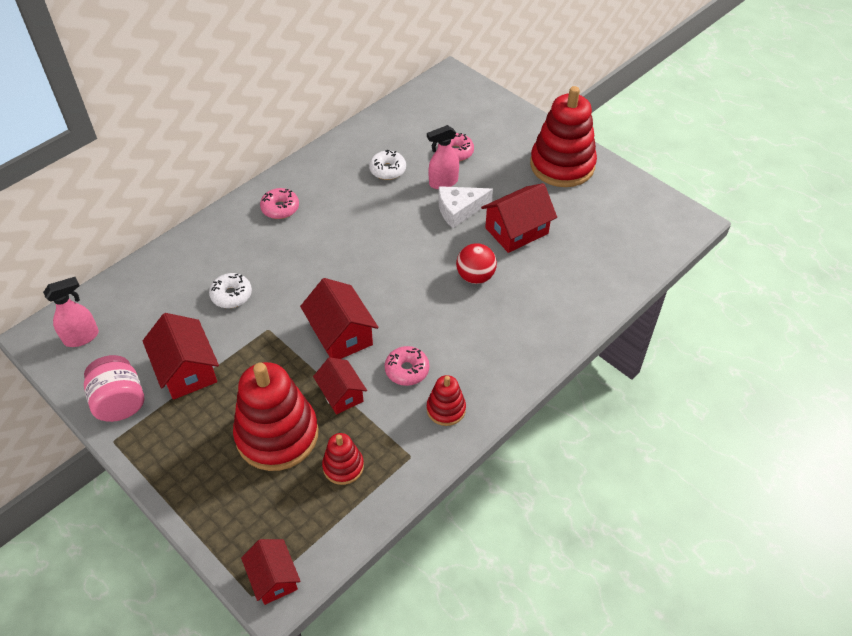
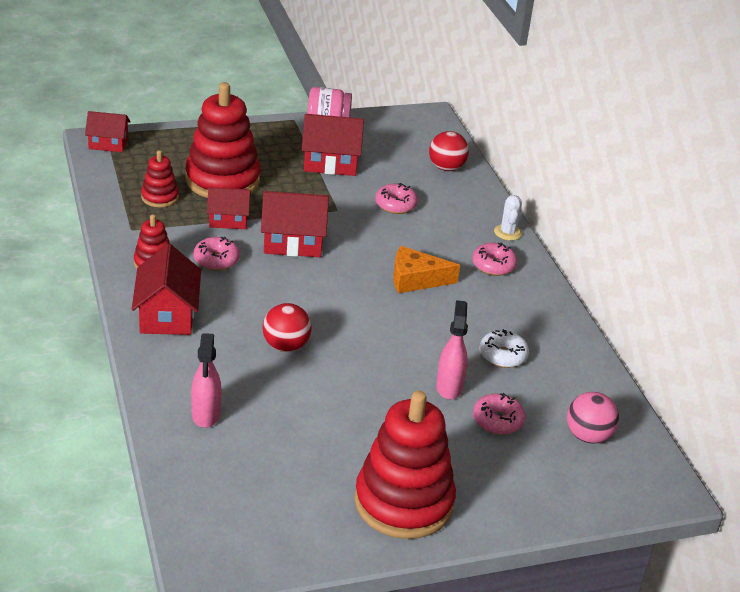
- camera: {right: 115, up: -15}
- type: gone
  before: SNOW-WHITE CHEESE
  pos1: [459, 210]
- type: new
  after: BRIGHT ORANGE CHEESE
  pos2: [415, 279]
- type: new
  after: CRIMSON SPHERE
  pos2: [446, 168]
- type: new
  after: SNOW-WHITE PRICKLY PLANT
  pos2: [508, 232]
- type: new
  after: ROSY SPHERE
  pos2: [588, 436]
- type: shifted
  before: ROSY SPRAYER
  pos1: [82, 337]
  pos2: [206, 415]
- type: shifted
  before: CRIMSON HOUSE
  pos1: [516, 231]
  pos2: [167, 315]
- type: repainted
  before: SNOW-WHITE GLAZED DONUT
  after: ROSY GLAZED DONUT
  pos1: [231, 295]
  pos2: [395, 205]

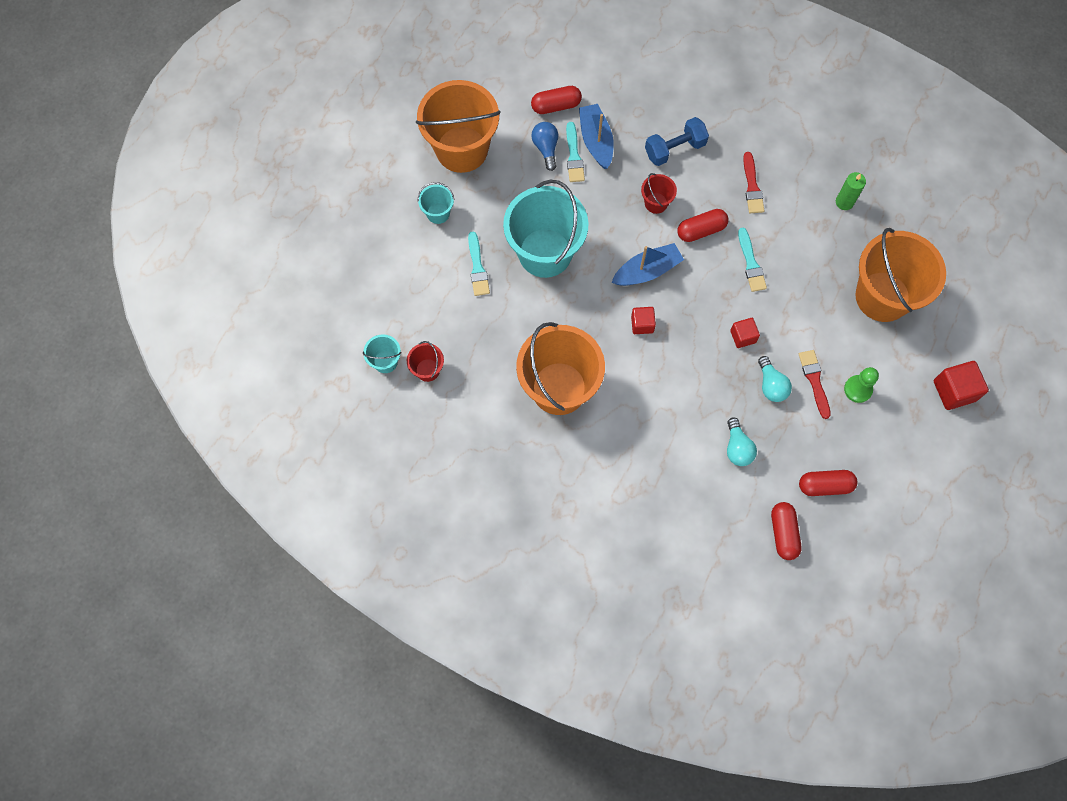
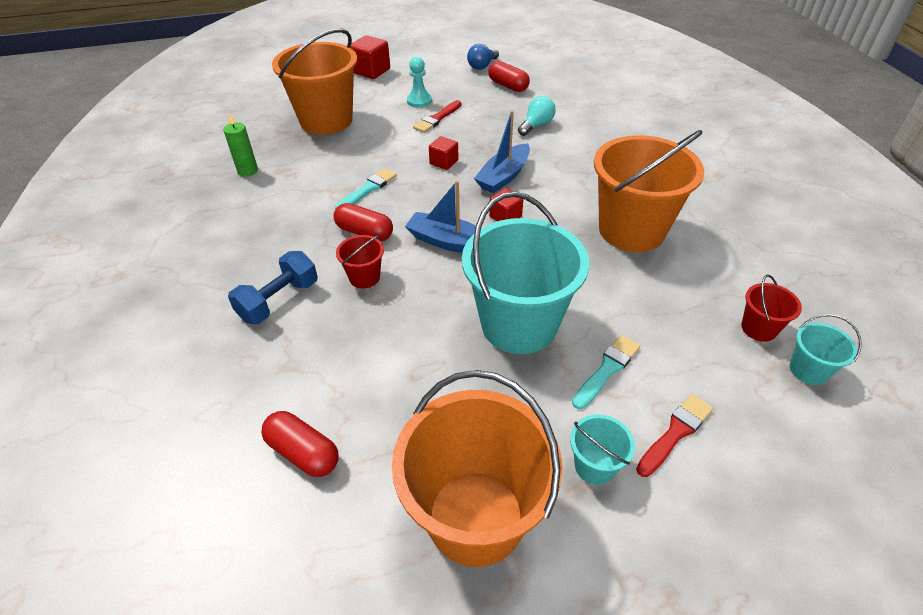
- camera: {right: -130, up: -25}
- type: gone
  before: TURQUOISE BRUSH
  pos1: [574, 156]
- type: gone
  before: TURQUOISE LIGHT BULB
  pos1: [771, 385]
- type: gone
  before: CRIMSON PILL
  pos1: [783, 533]
- type: shifted
  before: COBALT LIGHT BULB
  pos1: [546, 148]
  pos2: [482, 66]
- type: shifted
  before: COBALT SAILBOAT
  pos1: [596, 141]
  pos2: [503, 176]
- type: shifted
  before: CRIMSON BRUSH
  pos1: [752, 186]
  pos2: [675, 433]
- type: repainted
  before: LEAF-GREEN GAME PAWN
  after: TURQUOISE GAME PAWN
  pos1: [858, 389]
  pos2: [419, 101]
- type: rotated
  before: COBALT FREE WEIGHT
  pos1: [675, 149]
  pos2: [279, 301]
  turn: -75

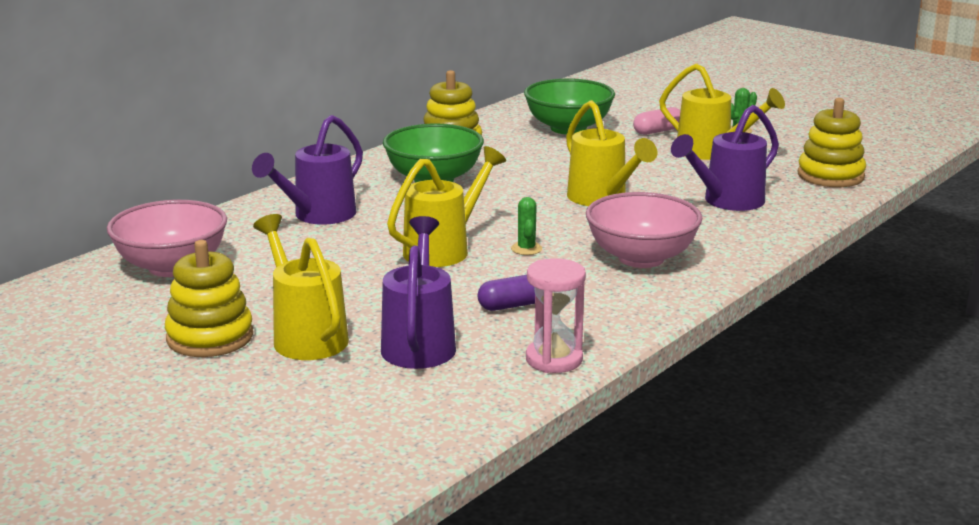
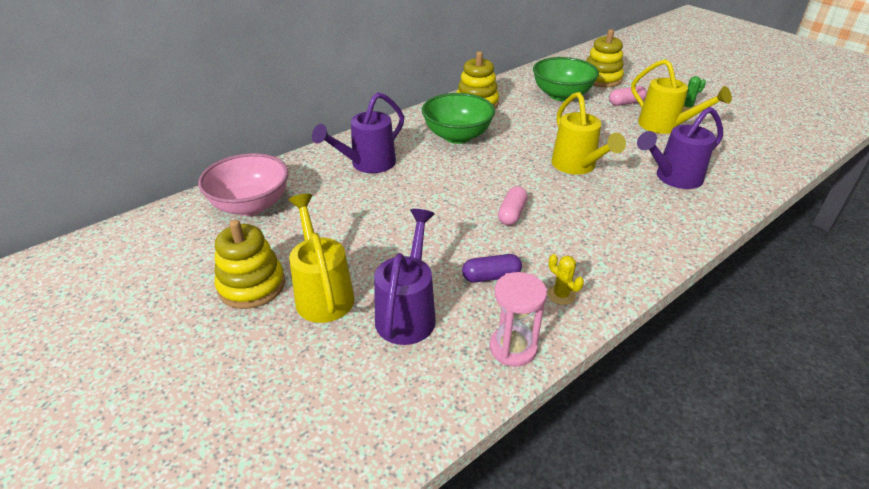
- camera: {right: 10, up: 15}
- type: gone
  before: GOLDEN WATERING POT
  pos1: [443, 249]
- type: gone
  before: ROSY SERVING BOWL
  pos1: [641, 258]
- type: new
  after: GOLDEN PRICKLY PLANT
  pos2: [561, 295]
- type: shifted
  before: GOLDEN STACKING RINGS
  pos1: [830, 176]
  pos2: [601, 79]
- type: swapped
  before: LEAF-GREEN PRICKLY PLANT
  after: ROSY PILL
  pos1: [526, 249]
  pos2: [512, 214]

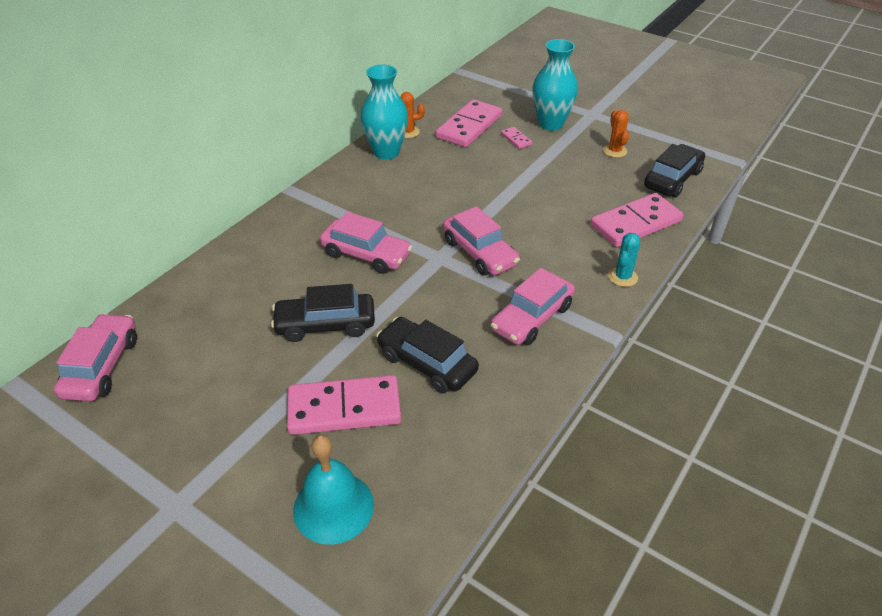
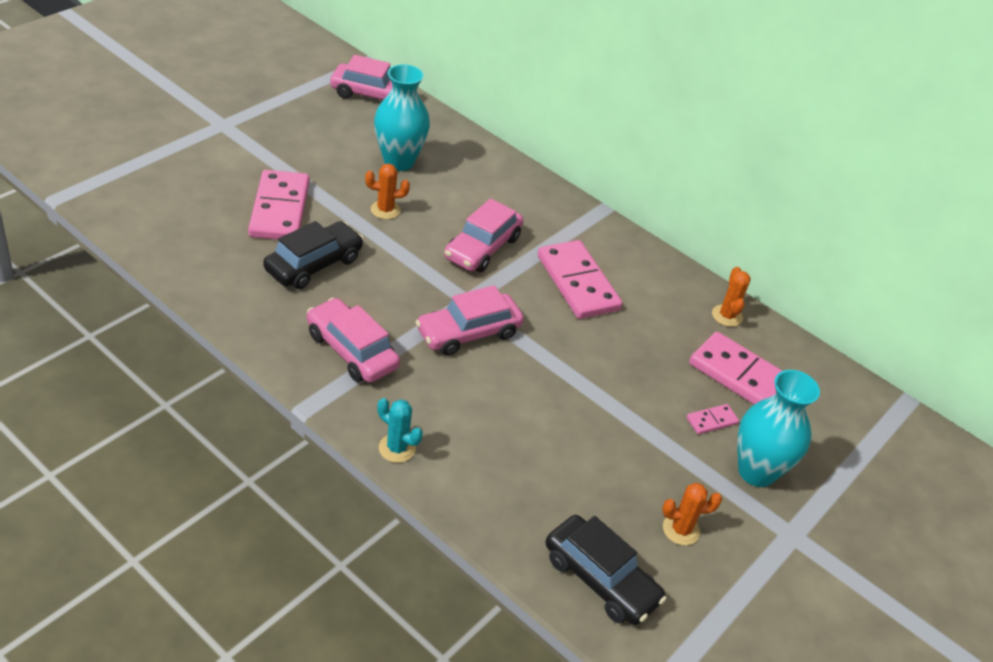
- camera: {right: 90, up: 0}
- type: gone
  before: TURQUOISE BELL
  pos1: [333, 507]
- type: shifted
  before: TURQUOISE VASE
  pos1: [386, 152]
  pos2: [399, 161]
- type: shifted
  before: ROSY DOMINO PIECE
  pos1: [635, 223]
  pos2: [578, 283]
- type: swapped
  before: BLACK AUTOMOBILE
  after: BRIGHT ORANGE PRICKLY PLANT
  pos1: [325, 324]
  pos2: [385, 210]

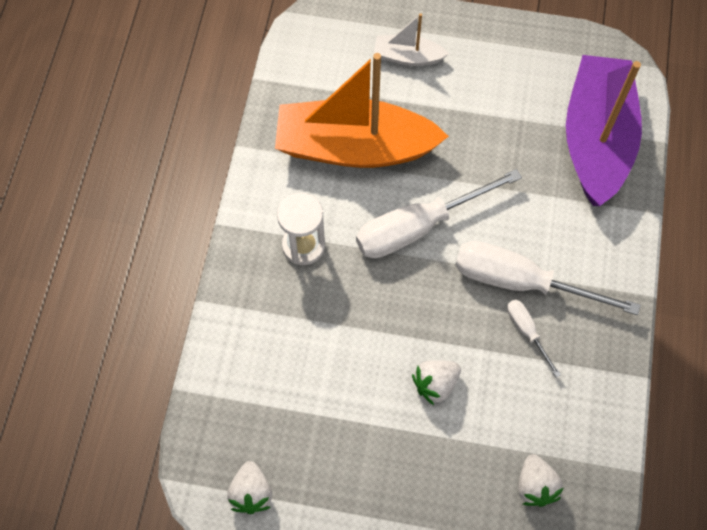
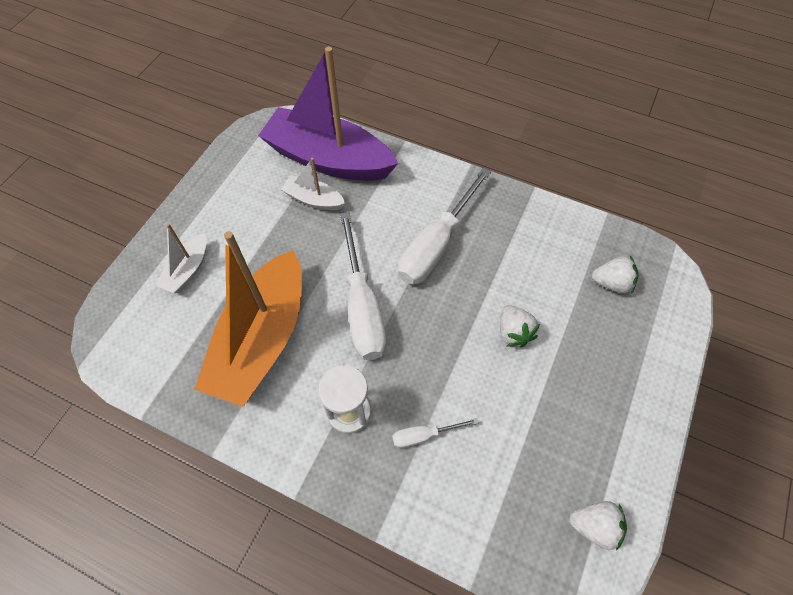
- camera: {right: -75, up: -5}
- type: new
  after: SNOW-WHITE SAILBOAT
  pos2: [314, 200]
- type: shifted
  before: SNOW-WHITE FLAT SCREWDRIVER
  pos1: [527, 332]
  pos2: [424, 435]

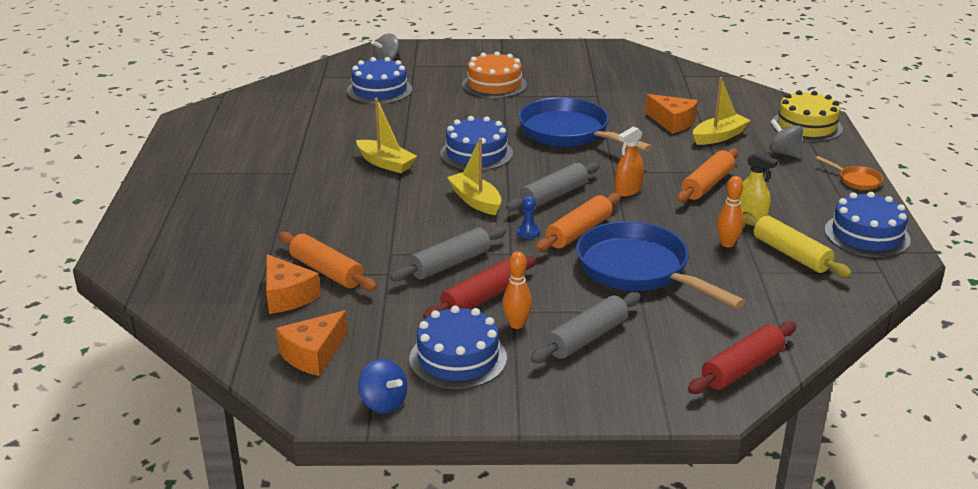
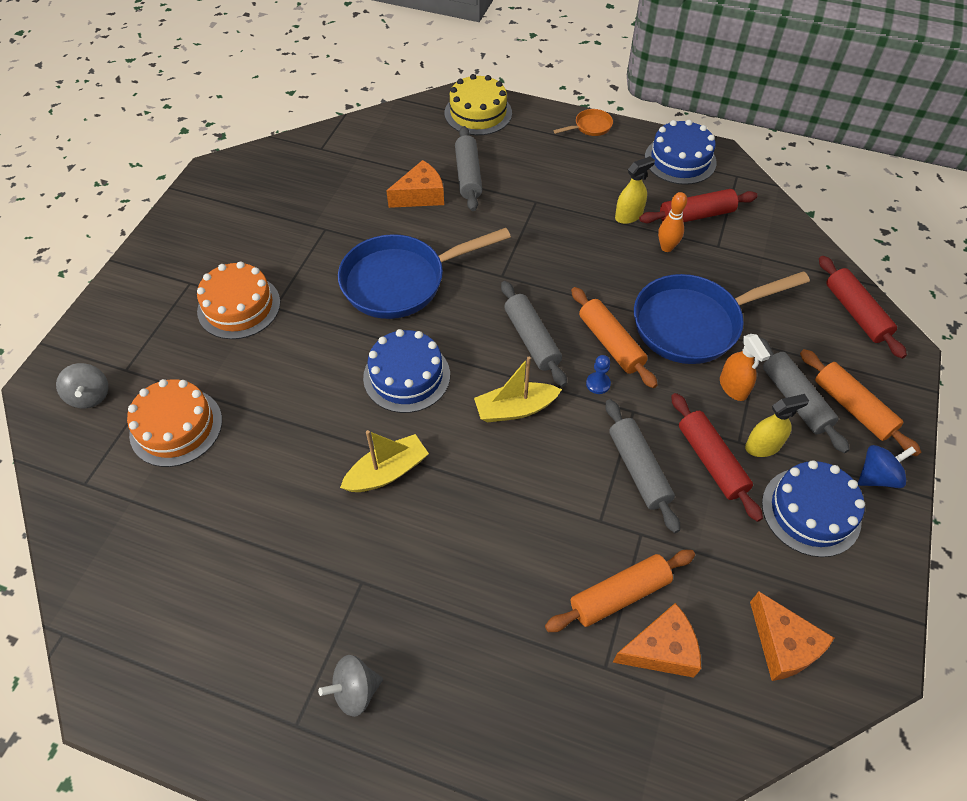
- camera: {right: -70, up: 25}
- type: shifted
  before: COBALT WHIRLIGIG
  pos1: [383, 403]
  pos2: [877, 476]
- type: shifted
  before: BRIGHT ORANGE SPRAYER
  pos1: [628, 190]
  pos2: [733, 387]
- type: shifted
  before: BRIGHT ORANGE PASTRY ROLLER
  pos1: [707, 184]
  pos2: [852, 408]
- type: shifted
  before: GREY WHIRLIGIG
  pos1: [784, 153]
  pos2: [355, 691]
- type: swapped
  before: BRIGHT ORANGE BOWLING PIN
  after: GOLDEN SPRAYER
  pos1: [516, 324]
  pos2: [763, 446]
- type: swapped
  before: GOLDEN SAILBOAT
  after: GREY PASTRY ROLLER
  pos1: [719, 136]
  pos2: [468, 175]
- type: repainted
  before: COBALT CAKE
  after: BRIGHT ORANGE CAKE
  pos1: [379, 90]
  pos2: [176, 427]
- type: repainted
  before: GOLDEN PASTRY ROLLER
  after: CRIMSON PASTRY ROLLER
  pos1: [791, 254]
  pos2: [696, 215]

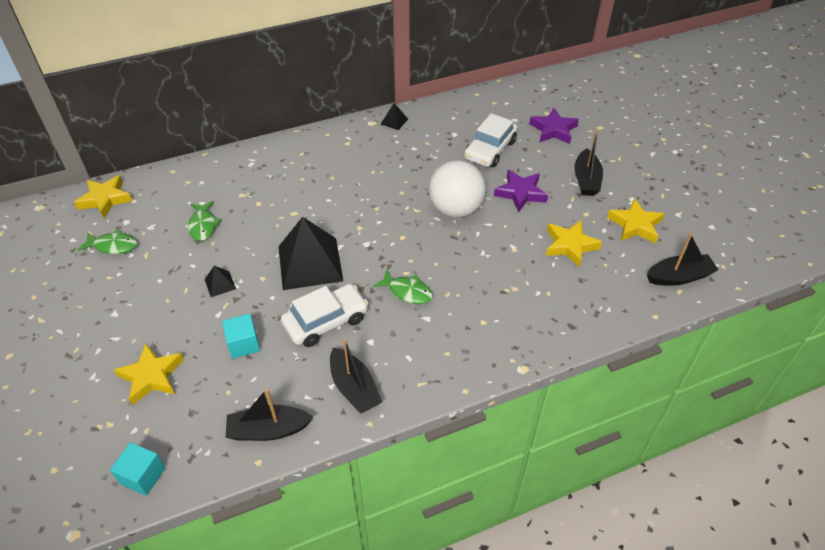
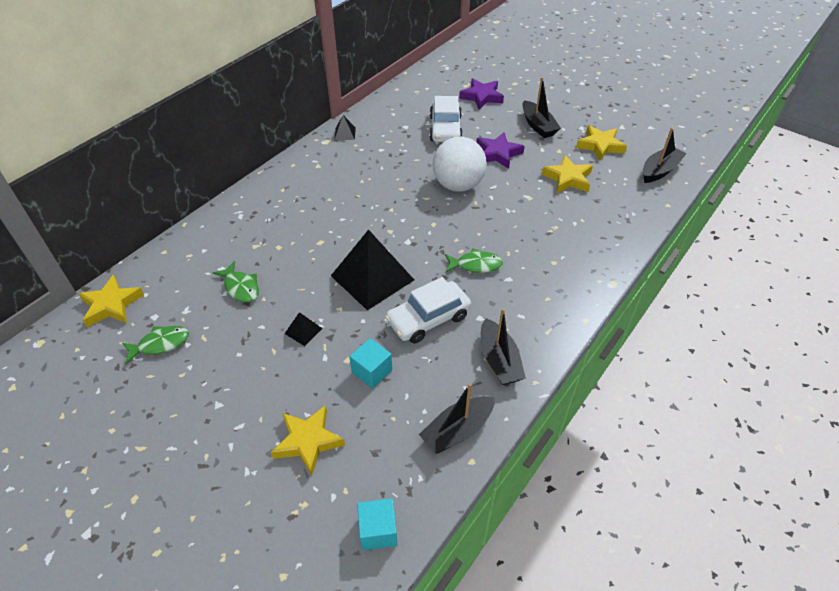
- camera: {right: -30, up: 0}
- type: rotated
  before: SNOW-WHITE AUTOMOBILE
  pos1: [326, 321]
  pos2: [428, 319]
  turn: -150
- type: rotated
  before: BLACK SAILBOAT
  pos1: [354, 388]
  pos2: [499, 360]
  turn: 45

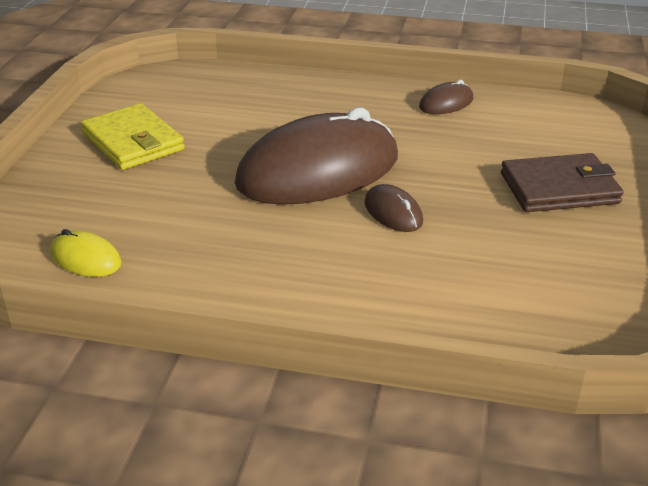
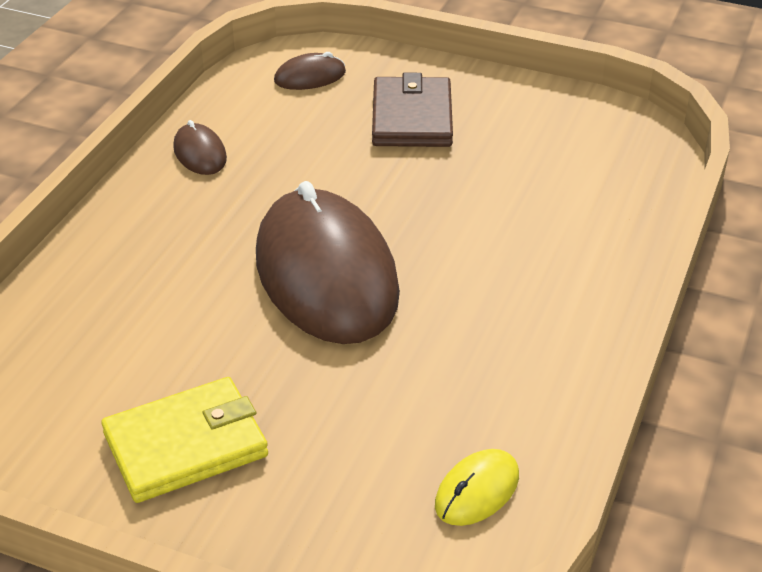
- camera: {right: -80, up: 5}
- type: shifted
  before: RUSSET PC MOUSE
  pos1: [393, 212]
  pos2: [310, 76]

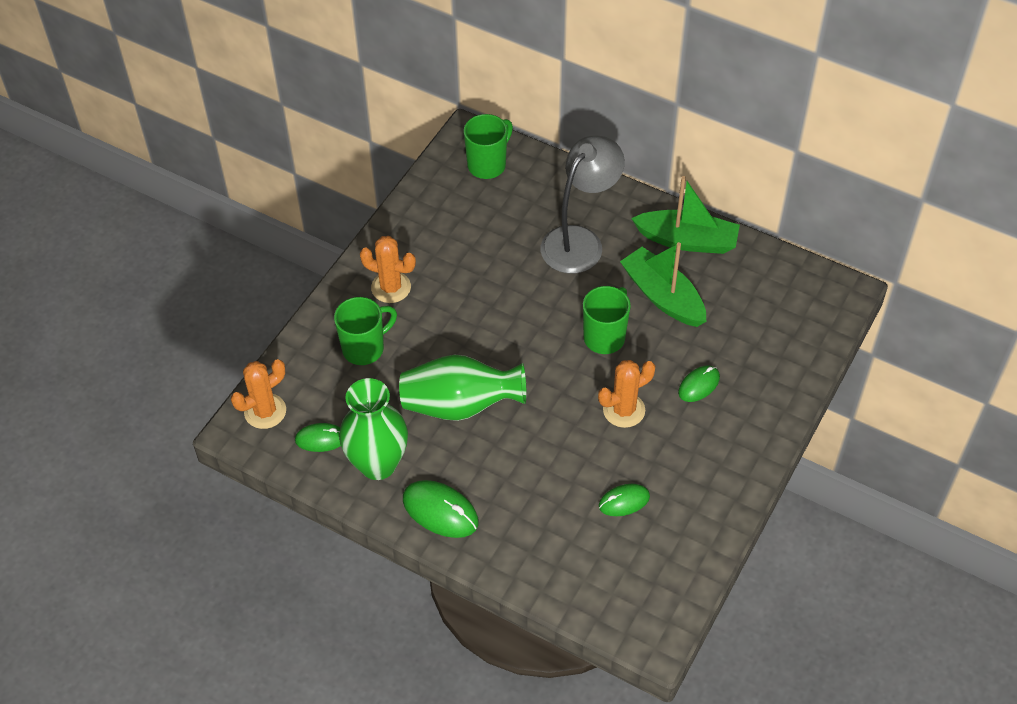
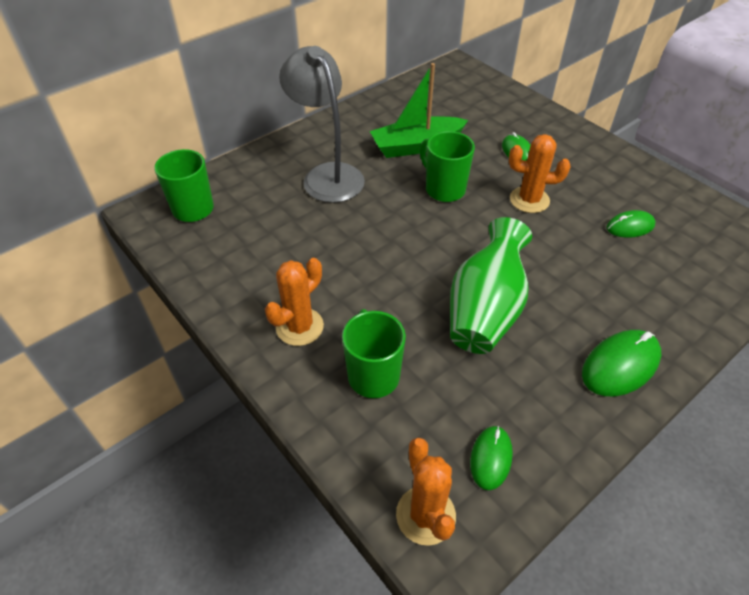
- camera: {right: -70, up: -5}
- type: gone
  before: LEAF-GREEN VASE
  pos1: [378, 464]
- type: gone
  before: LEAF-GREEN SAILBOAT
  pos1: [687, 240]
- type: rotated
  before: BRIGHT ORANGE PRICKLY PLANT
  pos1: [624, 410]
  pos2: [529, 200]
  turn: -75
- type: rotated
  before: LEAF-GREEN PC MOUSE
  pos1: [624, 501]
  pos2: [630, 227]
  turn: 75

